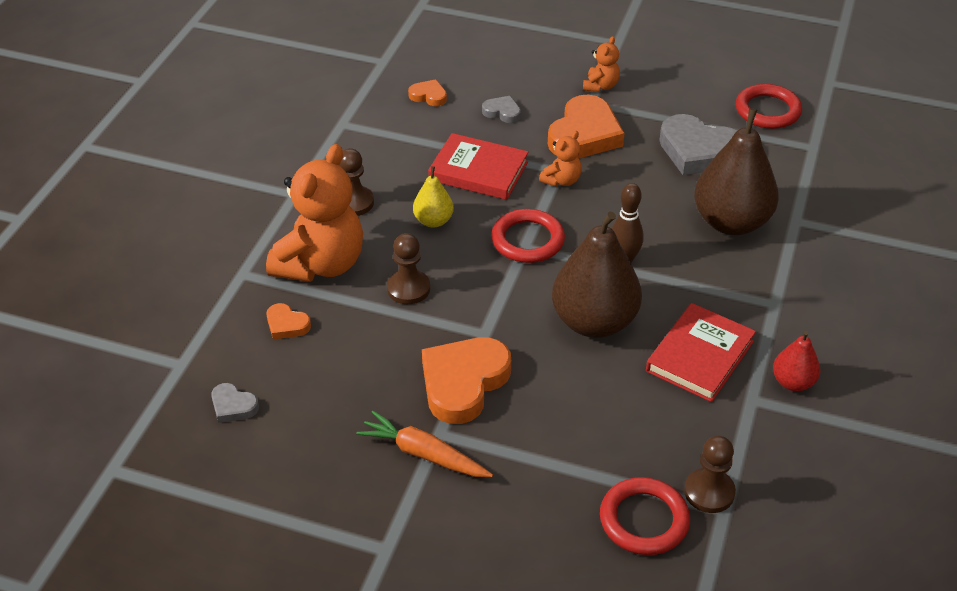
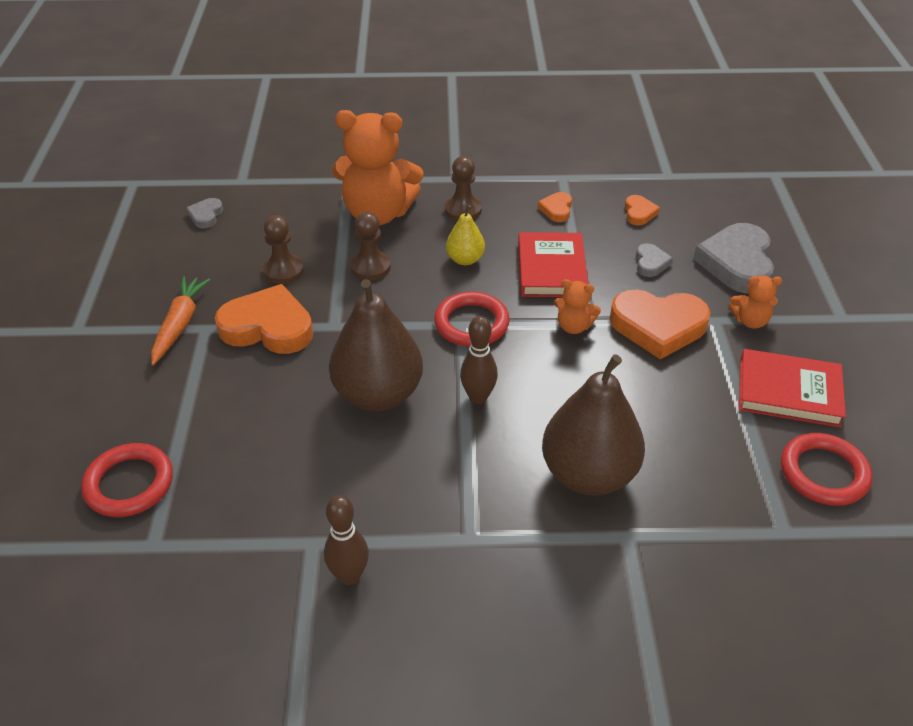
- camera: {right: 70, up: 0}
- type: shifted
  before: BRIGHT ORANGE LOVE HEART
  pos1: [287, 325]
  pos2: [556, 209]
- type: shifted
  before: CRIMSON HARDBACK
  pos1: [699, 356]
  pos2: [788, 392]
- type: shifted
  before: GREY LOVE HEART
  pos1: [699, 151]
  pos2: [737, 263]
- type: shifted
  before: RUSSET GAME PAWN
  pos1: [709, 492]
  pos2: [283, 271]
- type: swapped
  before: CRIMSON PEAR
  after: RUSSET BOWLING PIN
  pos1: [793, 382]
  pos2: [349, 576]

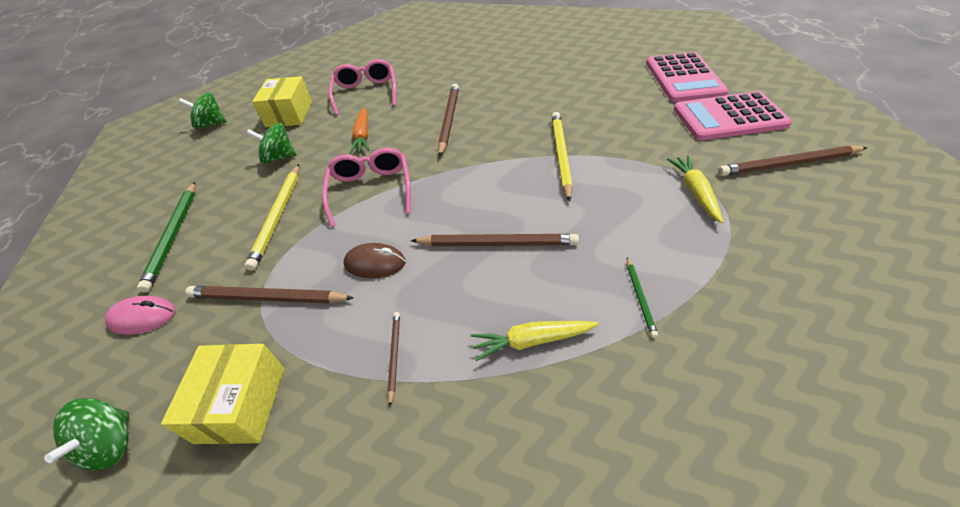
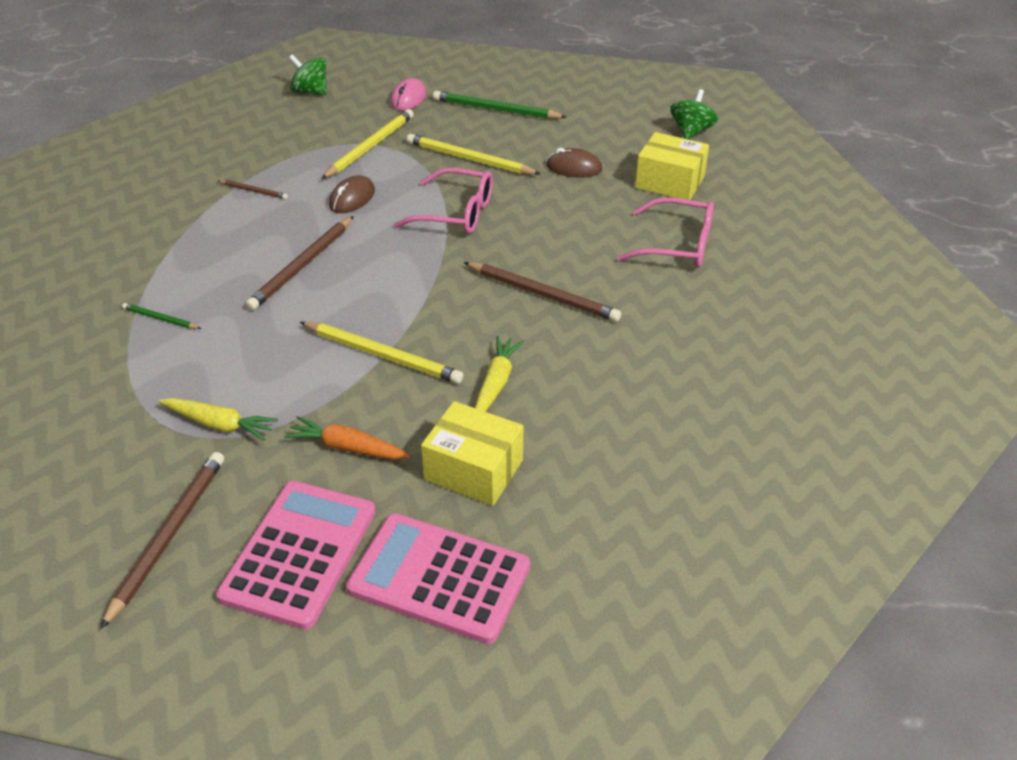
- camera: {right: 110, up: -5}
- type: shifted
  before: GOLDEN PACKAGE
  pos1: [241, 404]
  pos2: [473, 470]
- type: shifted
  before: BRIGHT ORANGE CARROT
  pos1: [363, 136]
  pos2: [347, 447]
- type: shifted
  before: GOLDEN CARROT
  pos1: [531, 341]
  pos2: [496, 383]
- type: swapped
  before: LEAF-GREEN WHIRLIGIG
  after: RUSSET PC MOUSE
  pos1: [279, 157]
  pos2: [574, 168]
- type: repainted
  before: RUSSET PENCIL
  after: GOLDEN PENCIL
  pos1: [267, 298]
  pos2: [370, 147]

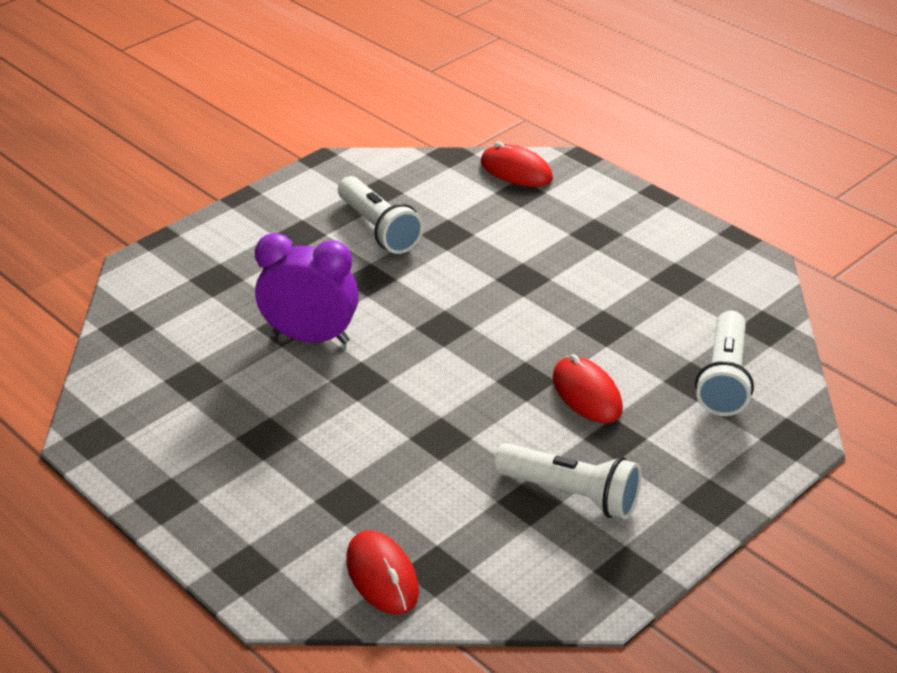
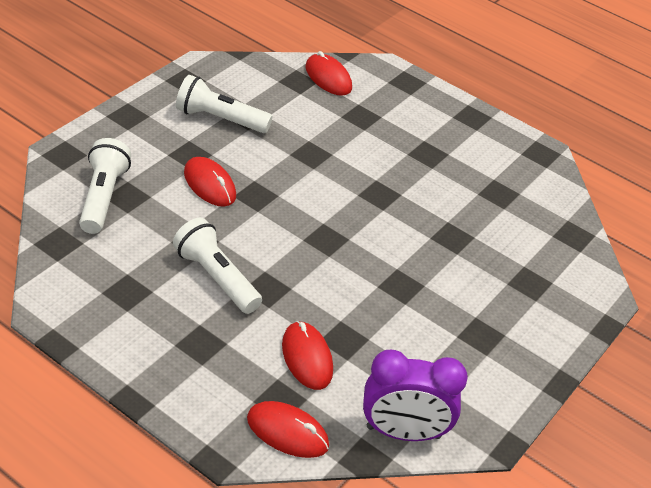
- camera: {right: 165, up: 5}
- type: new
  after: CRIMSON PC MOUSE
  pos2: [307, 358]
- type: shifted
  before: ROYAL PURPLE ALARM CLOCK
  pos1: [311, 338]
  pos2: [403, 432]
- type: shifted
  before: SNOW-WHITE POCKET TORCH
  pos1: [378, 229]
  pos2: [216, 277]

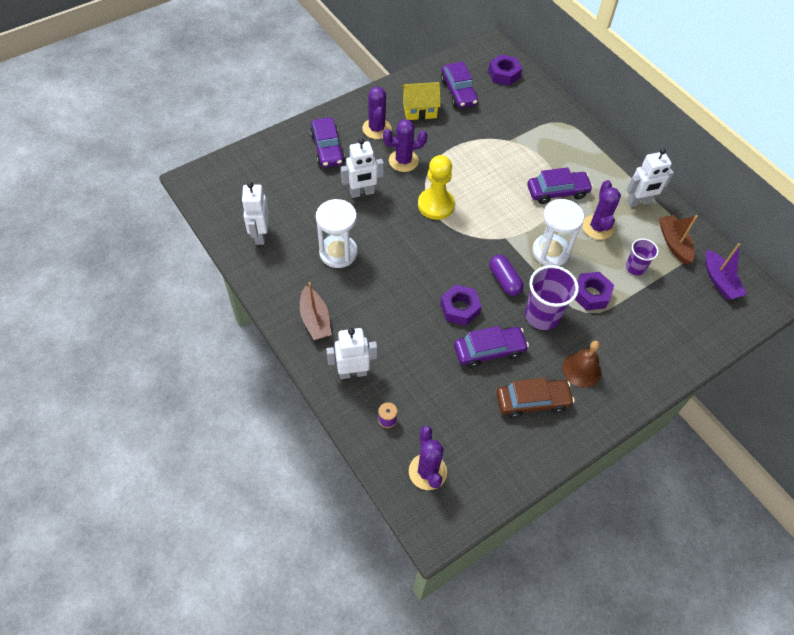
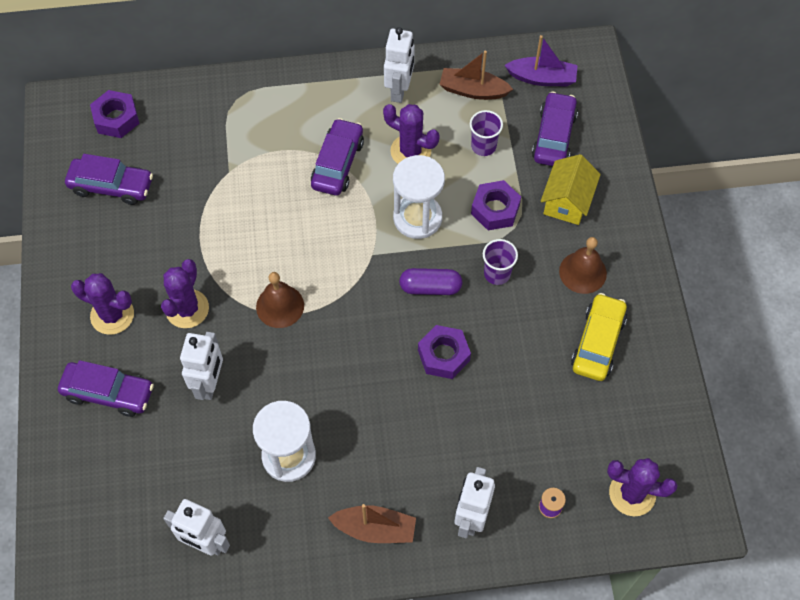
- camera: {right: -60, up: 5}
- type: shifted
  before: GOLDEN HOUSE
  pos1: [419, 110]
  pos2: [567, 201]
- type: shifted
  before: ROYAL PURPLE AUTOMOBILE
  pos1: [489, 351]
  pos2: [554, 136]
- type: swapped
  before: GOLDEN GAME PAWN
  after: RUSSET BELL
  pos1: [436, 205]
  pos2: [280, 306]
- type: repainted
  before: RUSSET AUTOMOBILE
  after: GOLDEN AUTOMOBILE
  pos1: [532, 401]
  pos2: [597, 342]
- type: scaled
  before: ROYAL PURPLE TUMBLER
  pos1: [542, 315]
  pos2: [497, 274]
  scale: 0.59

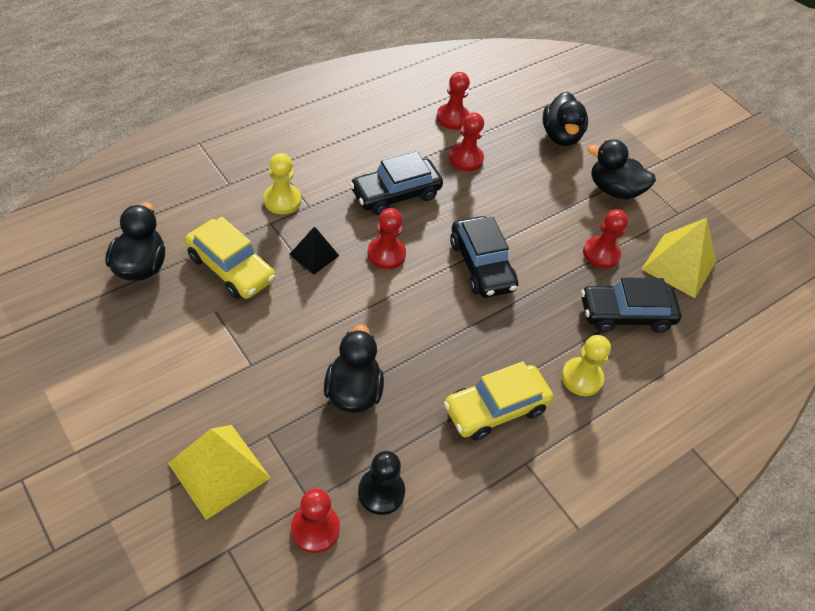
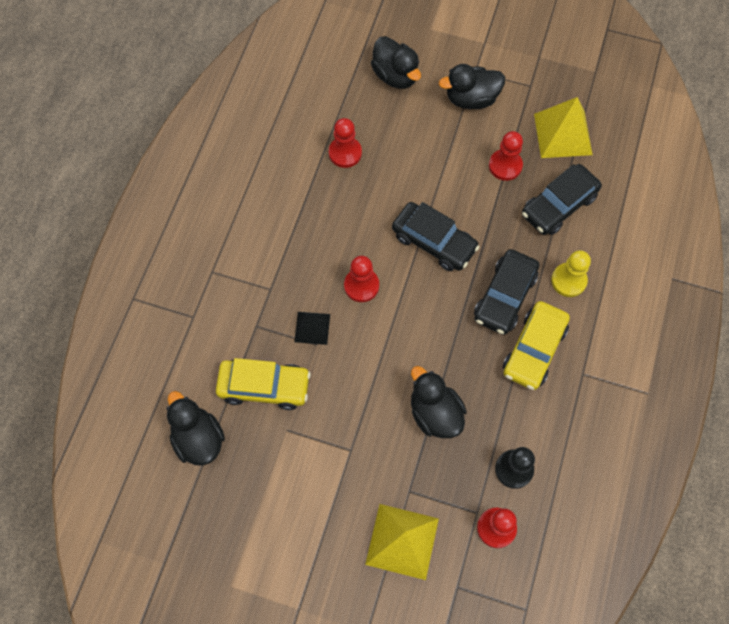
- camera: {right: -30, up: 15}
- type: gone
  before: GOLDEN GAME PAWN
  pos1: [282, 200]
- type: gone
  before: CRIMSON GAME PAWN
  pos1: [452, 118]
- type: shifted
  before: BLACK AUTOMOBILE
  pos1: [395, 194]
  pos2: [505, 297]

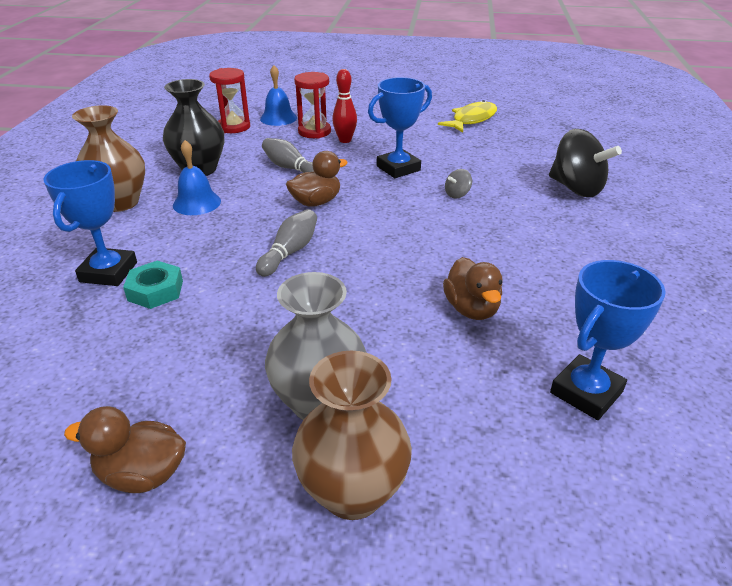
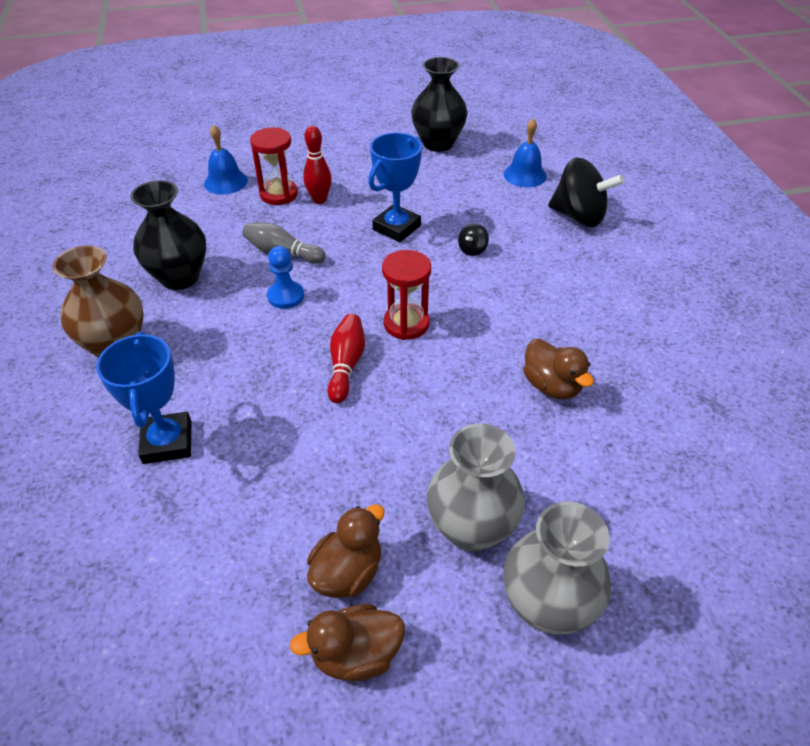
- camera: {right: -20, up: 10}
- type: gone
  before: TURQUOISE NUT
  pos1: [155, 290]
- type: gone
  before: COBALT TROPHY
  pos1: [586, 392]
- type: new
  after: COBALT GAME PAWN
  pos2: [286, 296]
- type: shifted
  before: COBALT BELL
  pos1: [197, 203]
  pos2: [525, 175]
- type: shifted
  before: CRIMSON SAND TIMER
  pos1: [234, 127]
  pos2: [406, 324]
- type: shifted
  before: RUSSET DUCK
  pos1: [316, 202]
  pos2: [348, 572]
- type: swapped
  before: GOLDEN TOY FISH
  after: BLACK VASE
  pos1: [472, 119]
  pos2: [438, 143]
- type: repainted
  before: GREY BOWLING PIN
  after: CRIMSON BOWLING PIN
  pos1: [290, 252]
  pos2: [346, 365]
- type: repainted
  before: RUSSET VASE
  after: GREY VASE
  pos1: [352, 492]
  pos2: [547, 605]
- type: repainted
  before: GREY WHIRLIGIG
  after: BLACK WHIRLIGIG
  pos1: [457, 194]
  pos2: [472, 250]

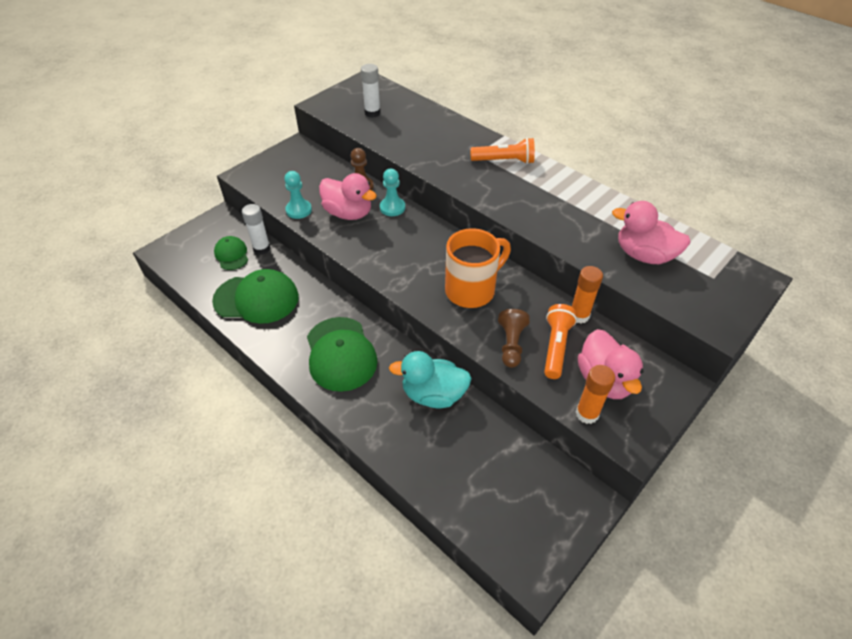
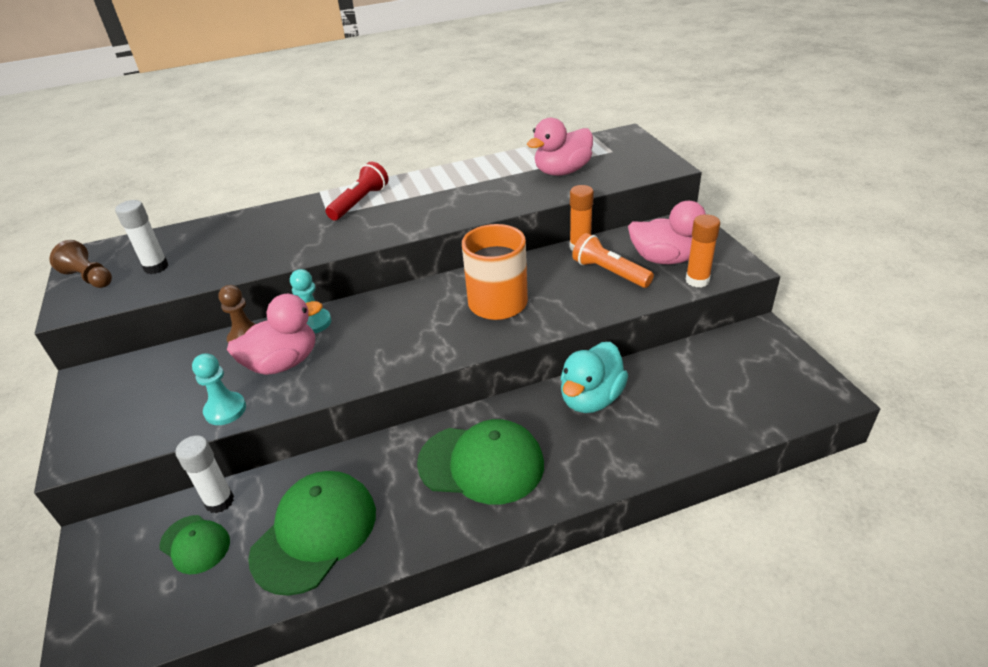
- camera: {right: -60, up: -10}
- type: shifted
  before: RUSSET GAME PAWN
  pos1: [511, 344]
  pos2: [89, 278]
- type: repainted
  before: BRIGHT ORANGE POCKET TORCH
  after: CRIMSON POCKET TORCH
  pos1: [504, 161]
  pos2: [360, 202]
- type: rotated
  before: LEAF-GREEN BASEBALL CAP
  pos1: [231, 255]
  pos2: [195, 544]
  turn: -150

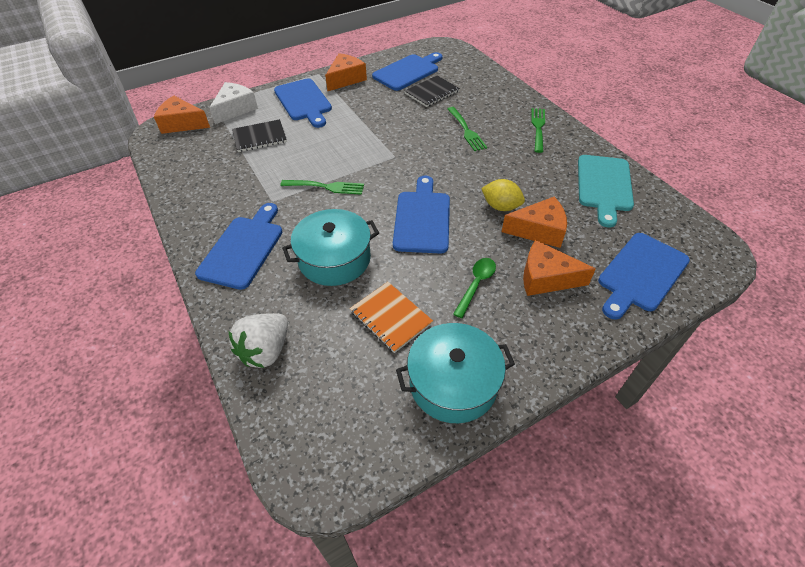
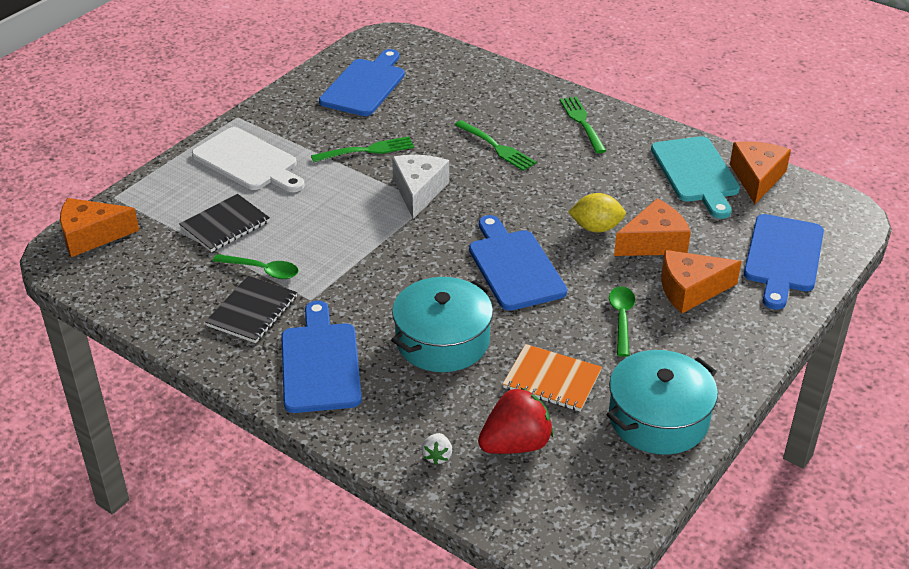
- camera: {right: -25, up: -10}
- type: new
  after: LEAF-GREEN TEASPOON
  pos2: [262, 270]
- type: new
  after: CRIMSON STRAWBERRY
  pos2: [515, 444]
- type: shifted
  before: SNOW-WHITE CHEESE
  pos1: [235, 109]
  pos2: [418, 191]
- type: shifted
  before: LEAF-GREEN FORK
  pos1: [325, 187]
  pos2: [366, 151]
- type: shifted
  before: BRIGHT ORANGE CHEESE
  pos1: [346, 79]
  pos2: [757, 178]
- type: shifted
  before: BLACK EXERCISE BOOK
  pos1: [432, 92]
  pos2: [252, 311]
- type: repainted
  before: COBALT CHOPPING BOARD
  after: SNOW-WHITE CHOPPING BOARD
  pos1: [303, 101]
  pos2: [248, 162]
- type: scaled
  before: SNOW-WHITE STRAWBERRY
  pos1: [266, 350]
  pos2: [437, 456]
  scale: 0.47

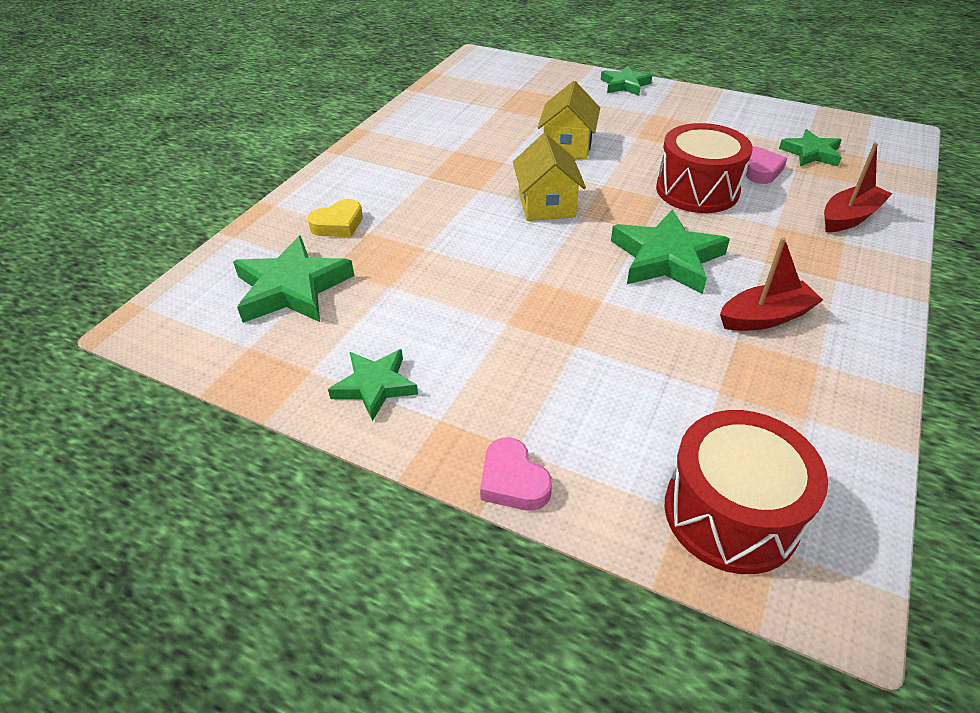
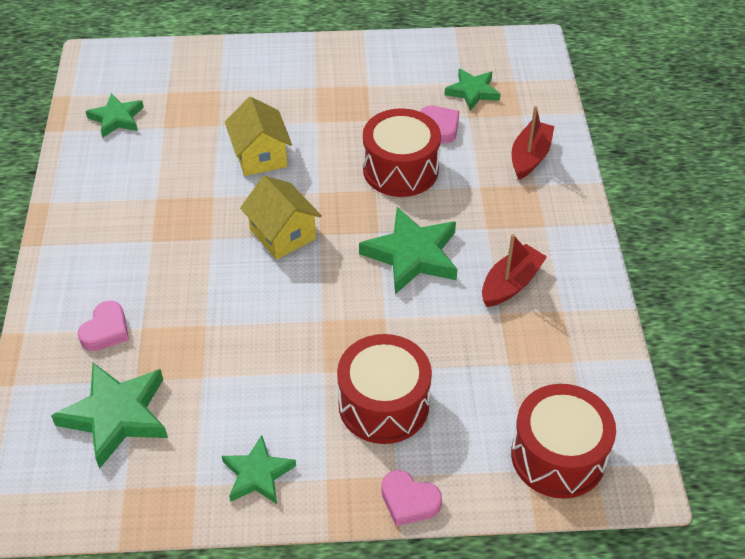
- camera: {right: -30, up: 5}
- type: new
  after: CRIMSON DRUM
  pos2: [383, 404]
- type: shifted
  before: LEAF-GREEN STAR
  pos1: [625, 85]
  pos2: [117, 118]
- type: repainted
  before: GOLDEN LOVE HEART
  after: ROSY LOVE HEART
  pos1: [338, 224]
  pos2: [106, 331]

